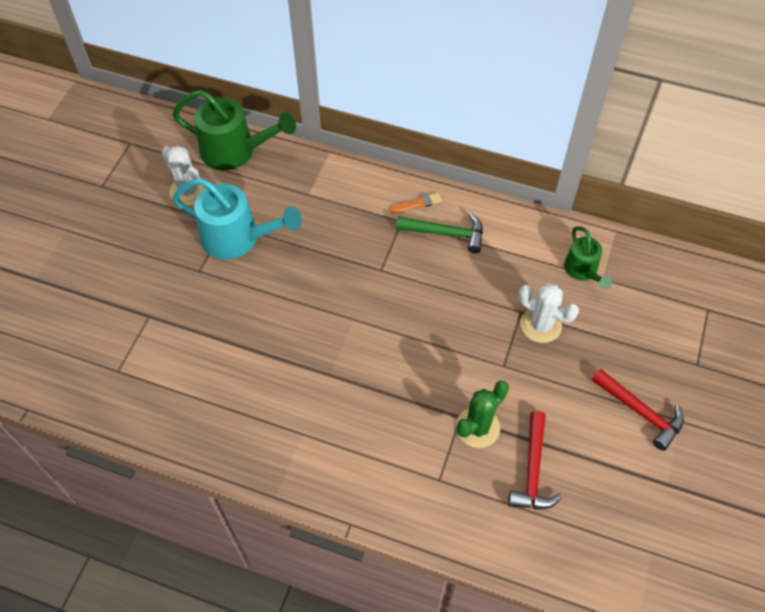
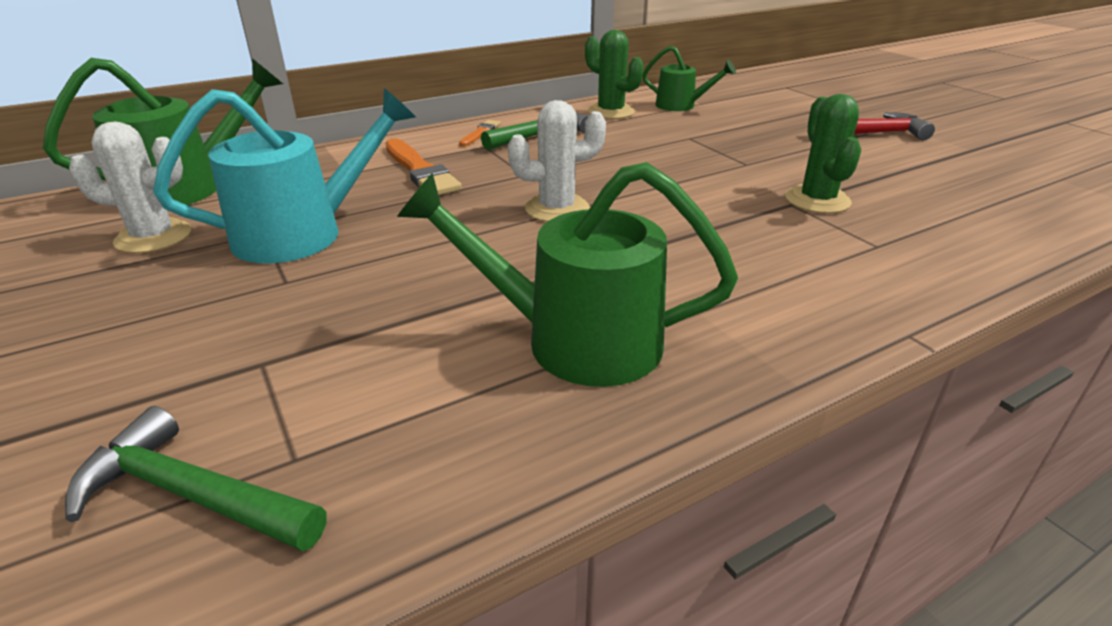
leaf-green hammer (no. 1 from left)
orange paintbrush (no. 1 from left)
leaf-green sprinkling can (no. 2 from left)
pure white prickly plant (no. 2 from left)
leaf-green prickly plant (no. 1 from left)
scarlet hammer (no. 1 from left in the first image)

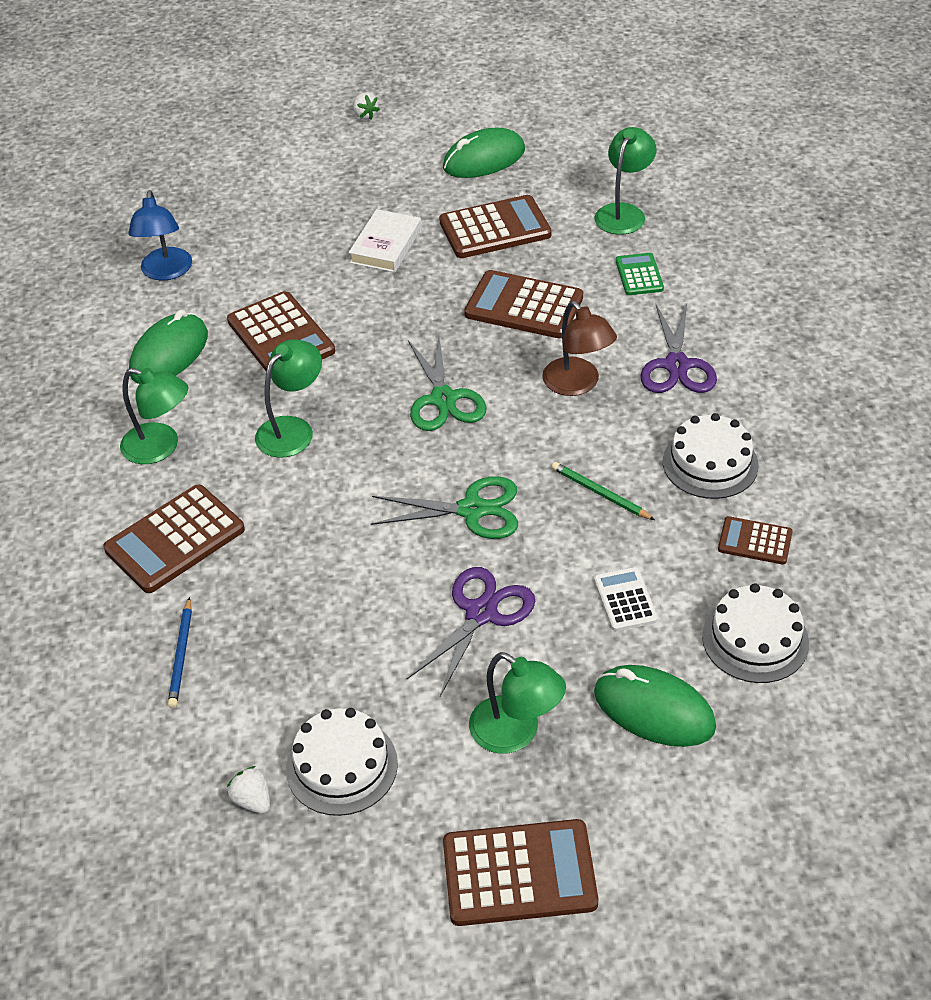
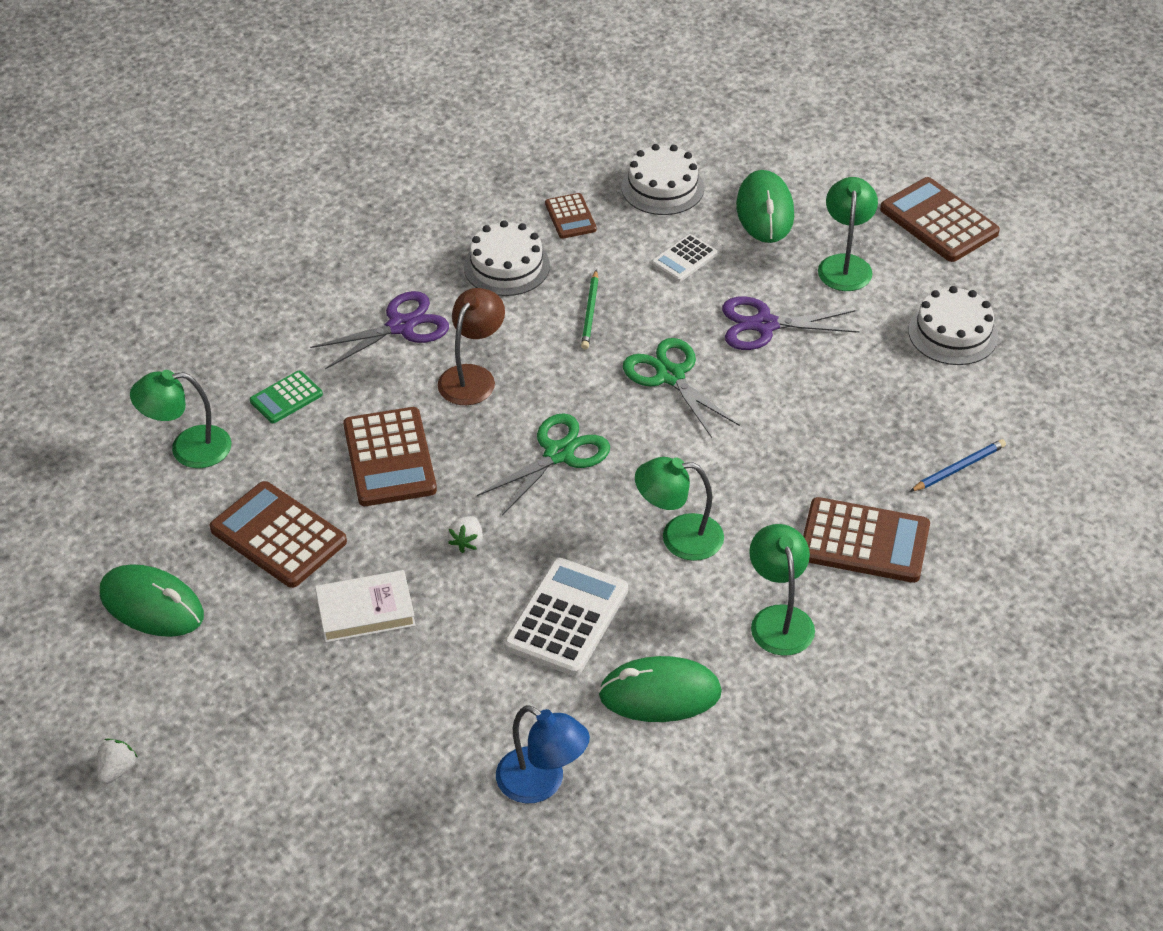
pure white berry (no. 2 from left)
cobalt lamp
pure white calculator (no. 1 from left)

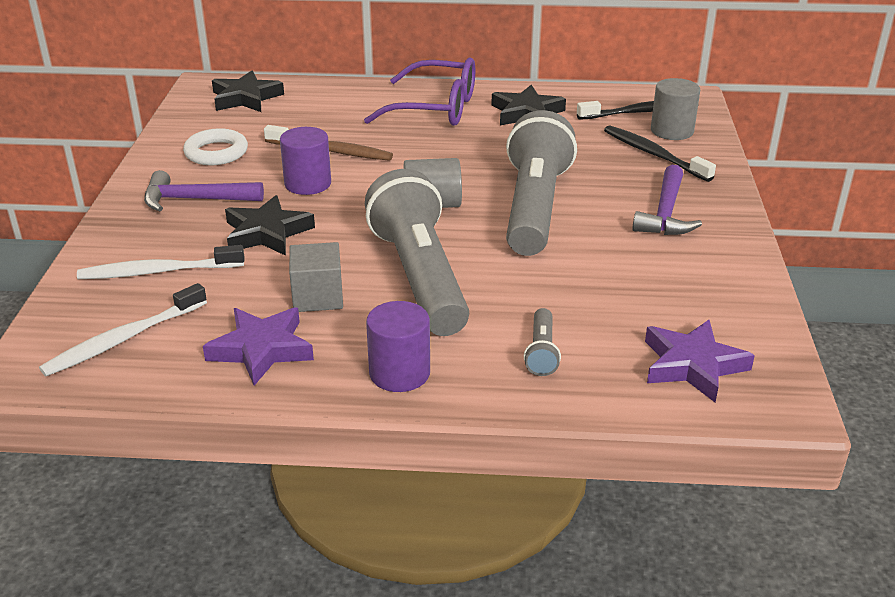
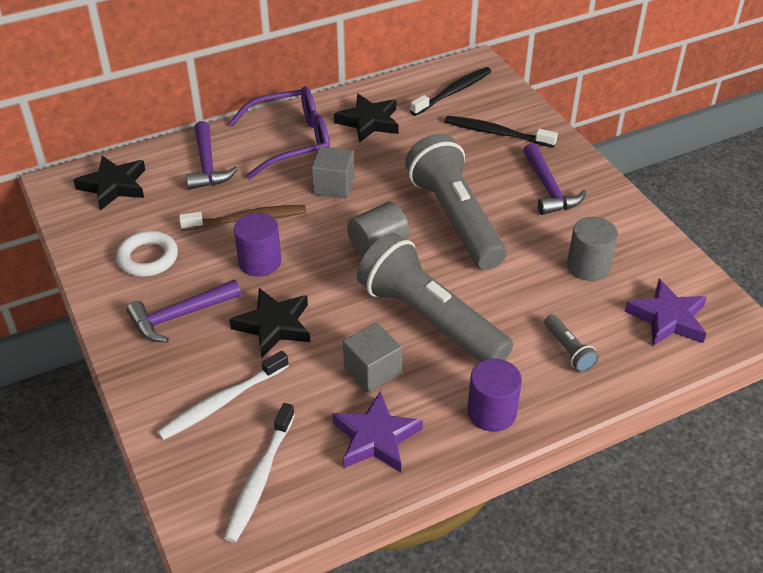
purple hammer (no. 2 from left)
grey cube (no. 1 from left)
grey cylinder (no. 2 from left)

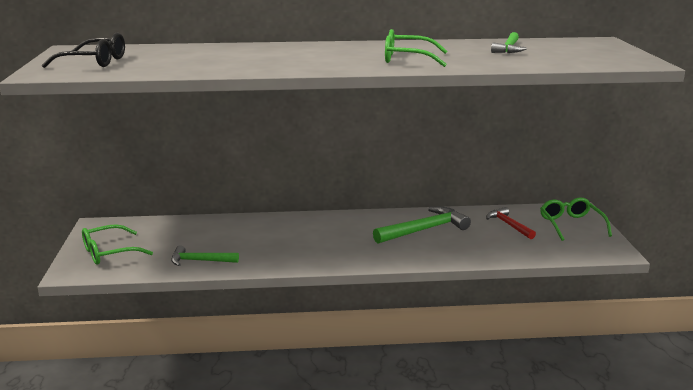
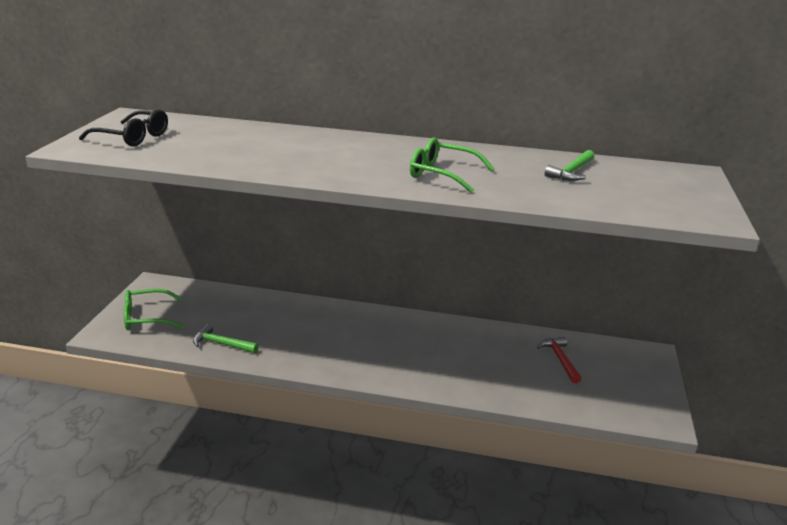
leaf-green hammer (no. 2 from left in the first image)
leaf-green glasses (no. 3 from left in the first image)

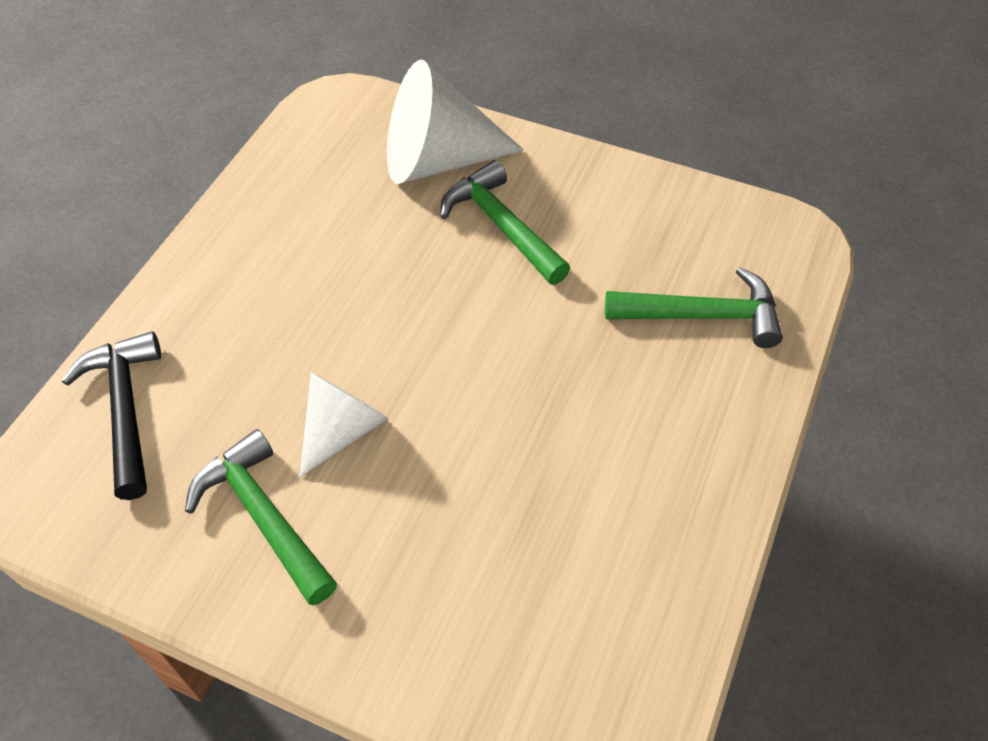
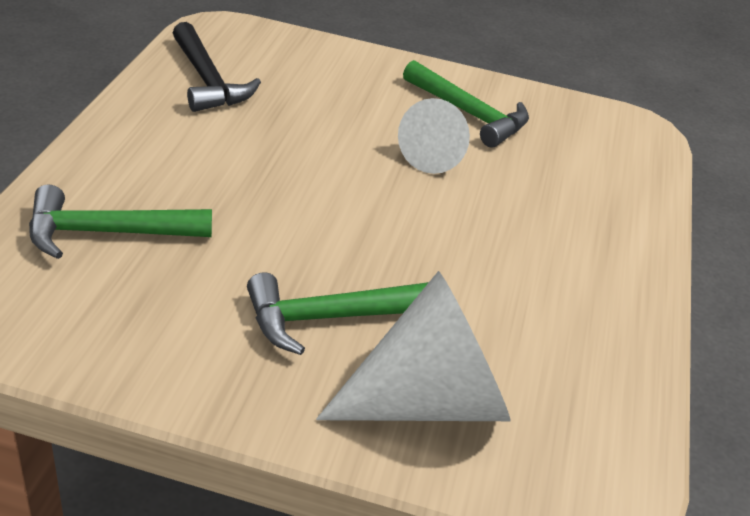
black hammer
leaf-green hammer (no. 2 from left)

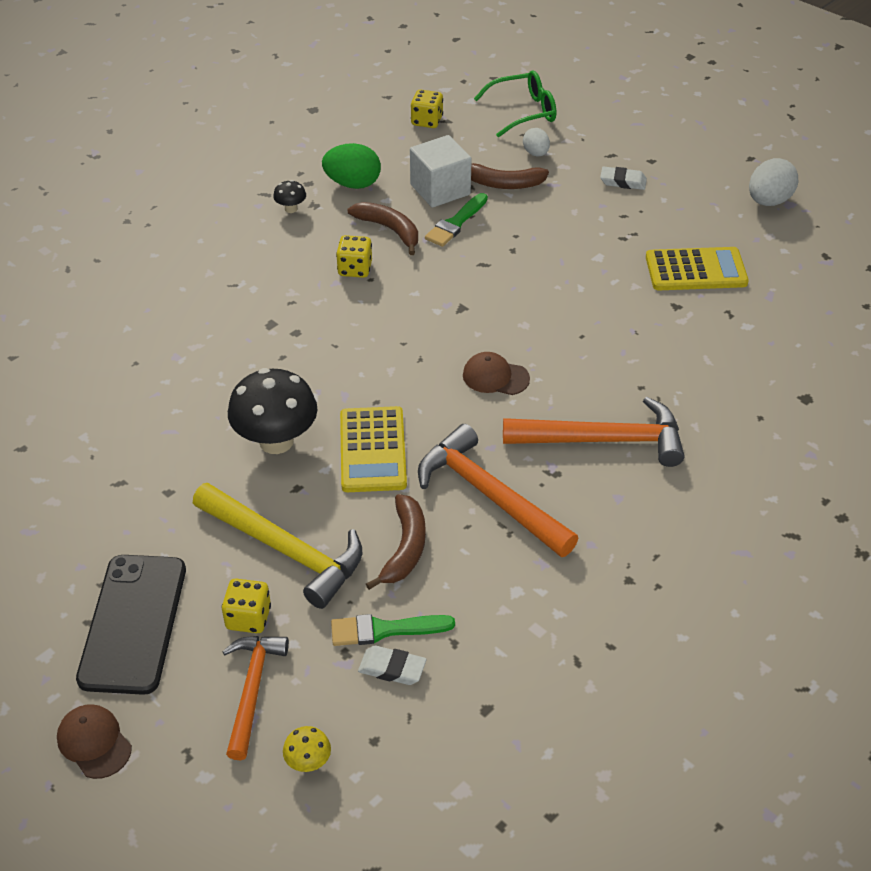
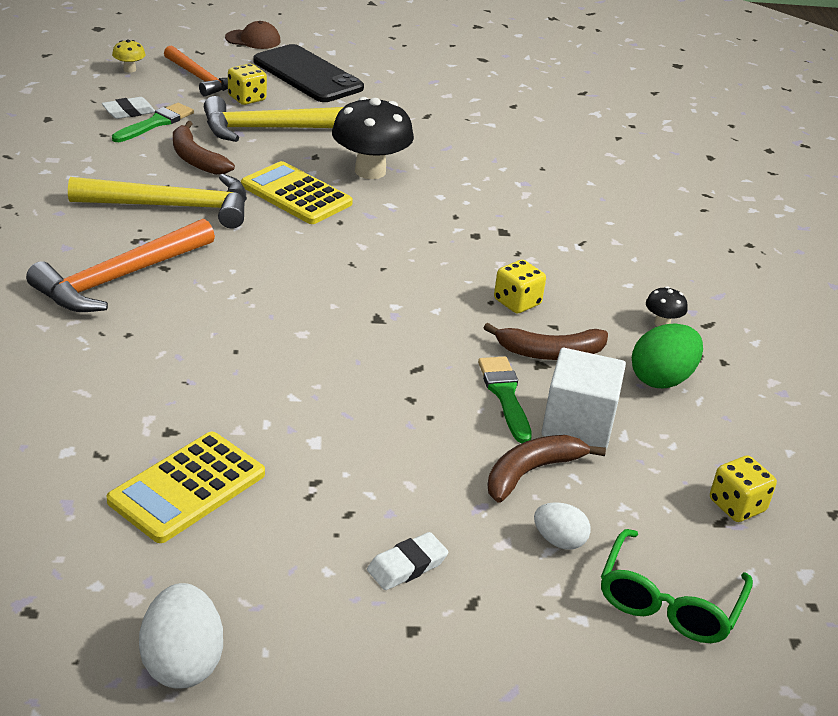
golden hammer (no. 1 from left)
russet baseball cap (no. 2 from left in the first image)

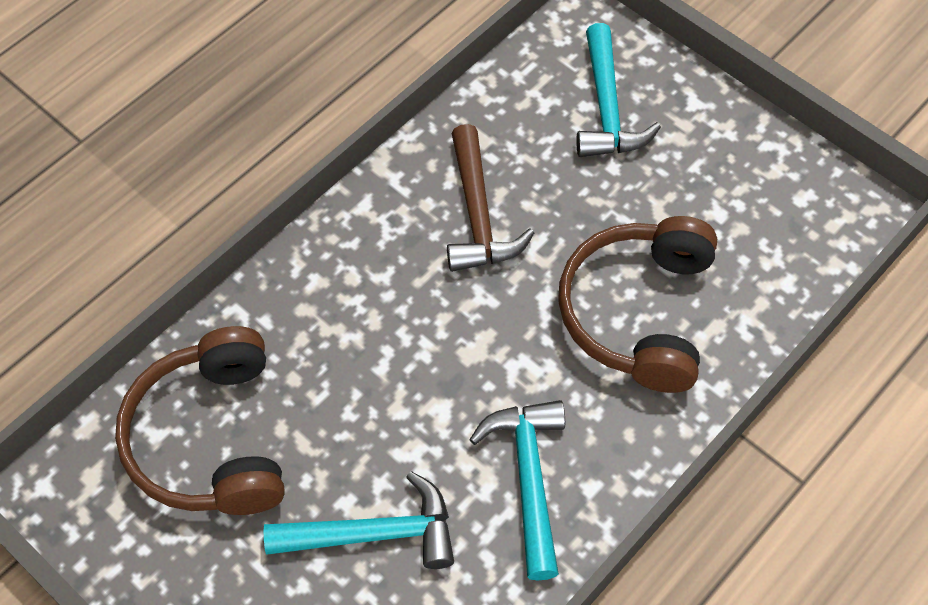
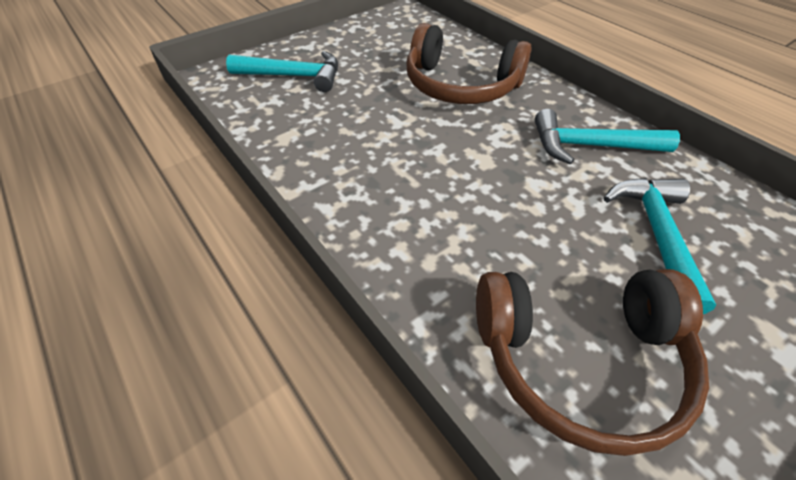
russet hammer

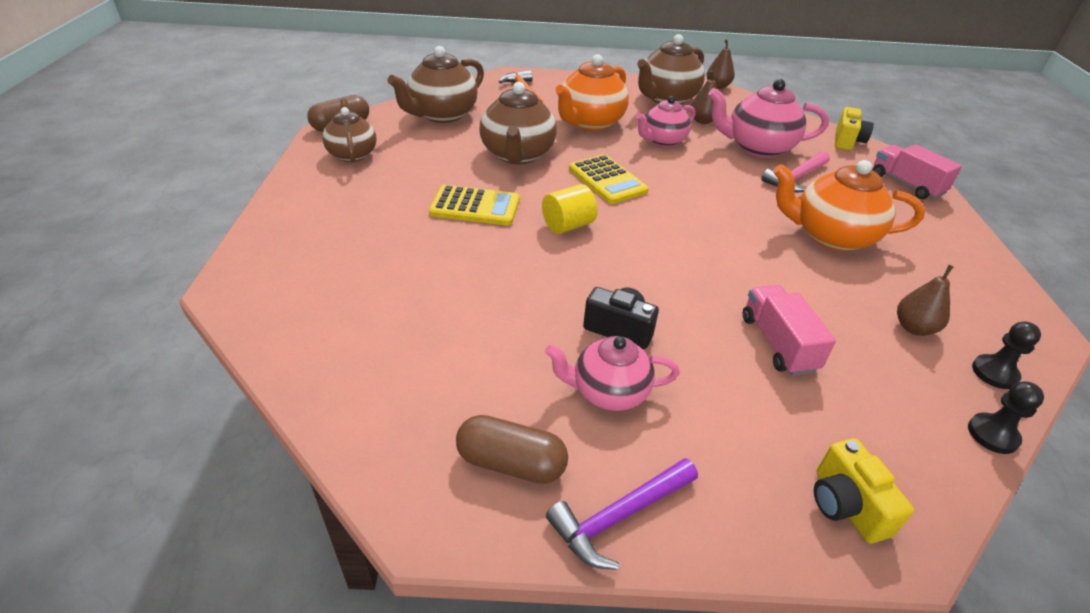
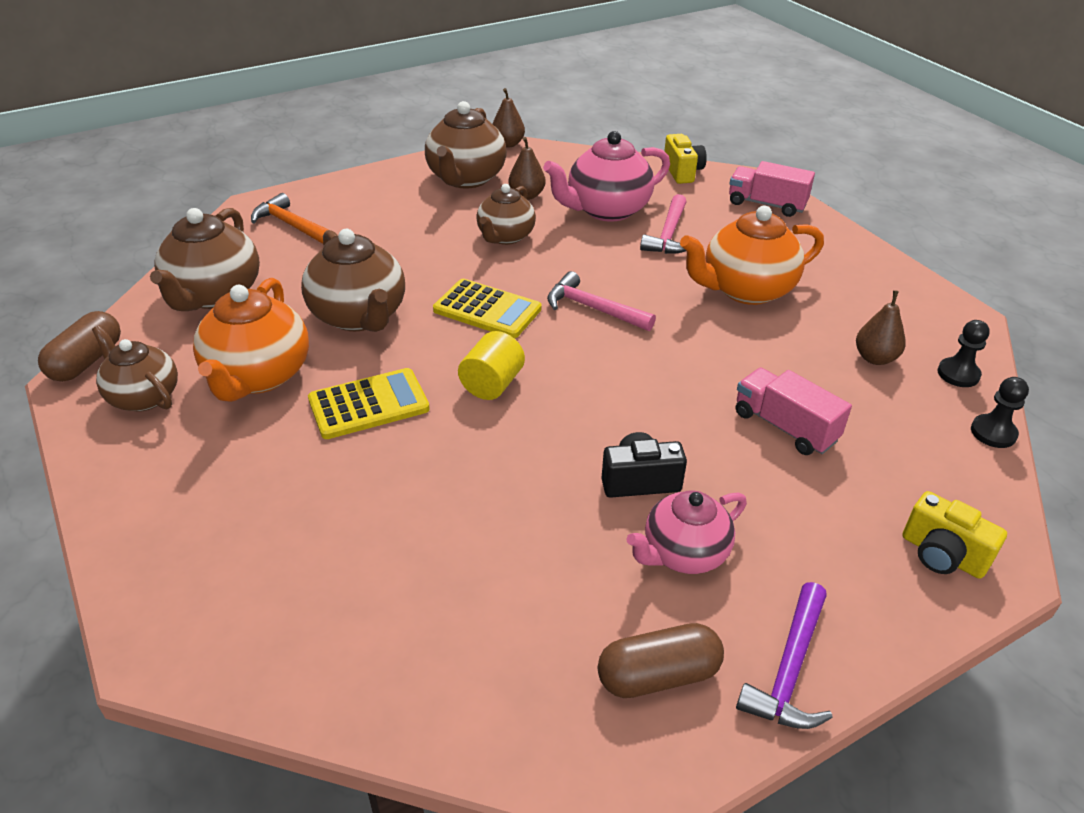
orange tea pot (no. 1 from left)
russet tea pot (no. 5 from left)
pink hammer (no. 1 from left)

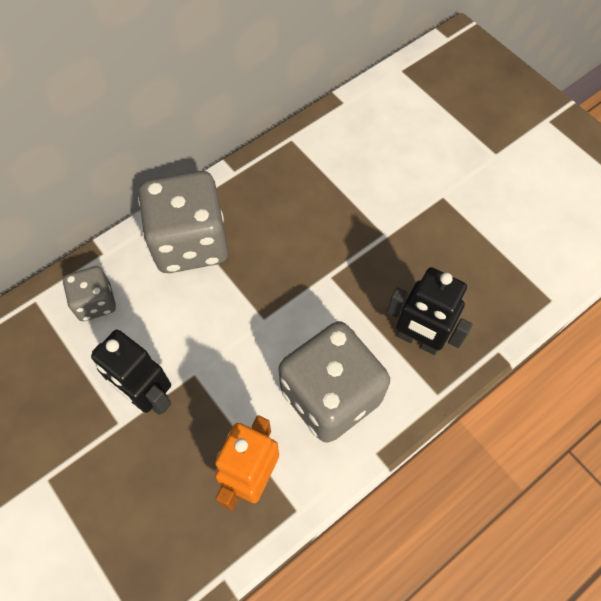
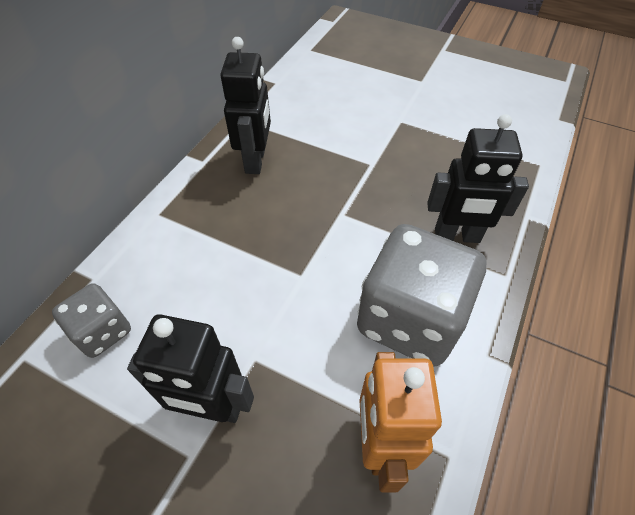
black robot figure (no. 2 from left)
grey game die (no. 2 from left in the first image)

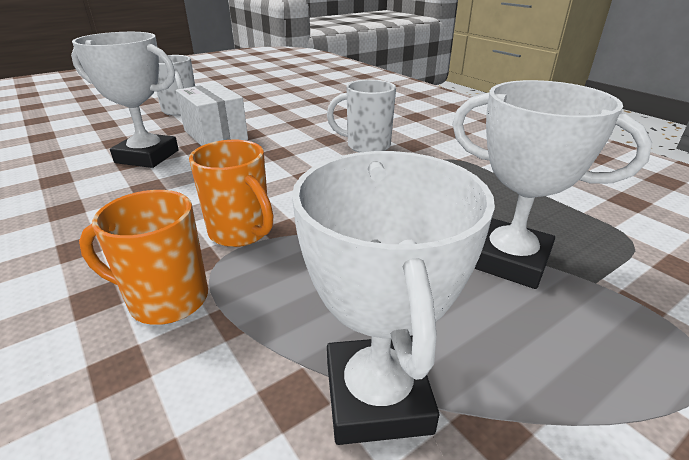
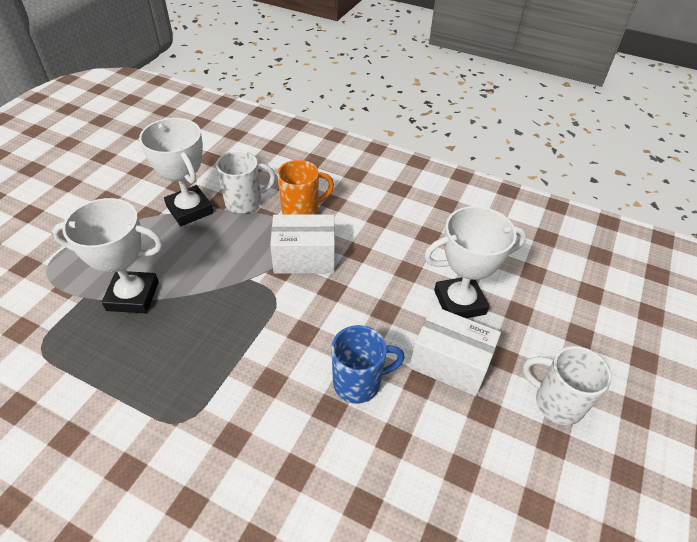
pure white tea mug (no. 1 from left)
pure white box (no. 1 from left)
cobalt tea mug

